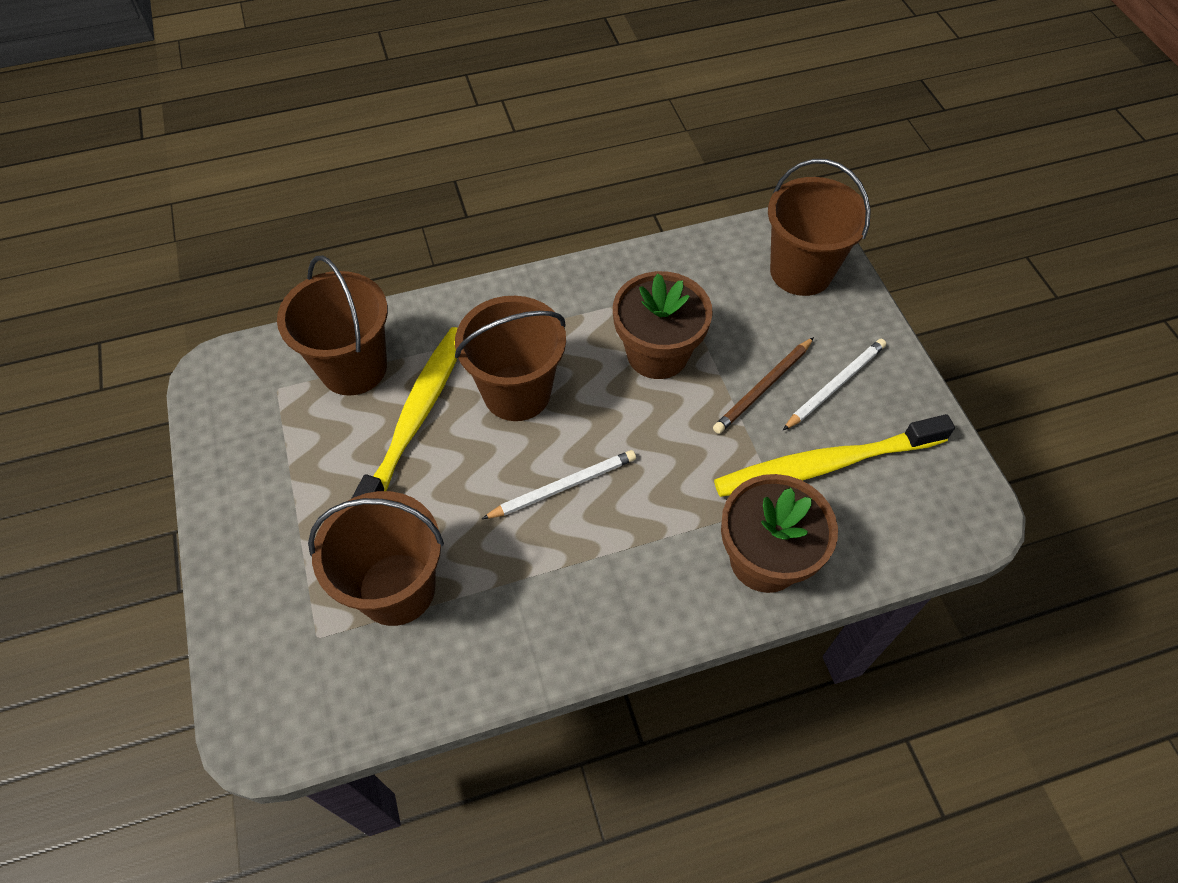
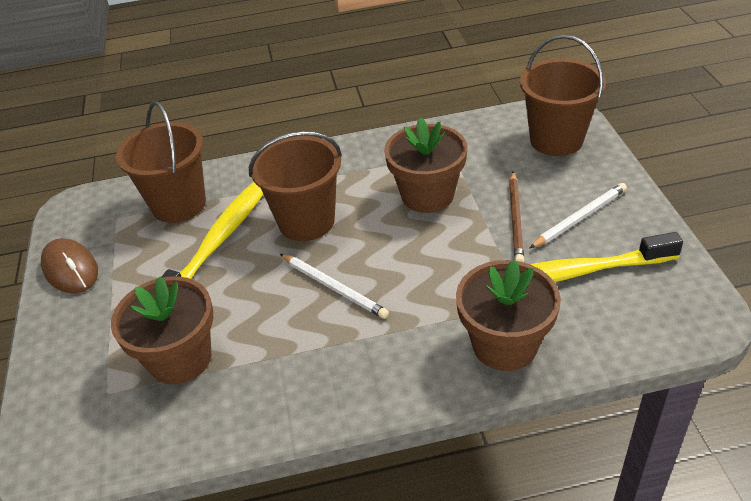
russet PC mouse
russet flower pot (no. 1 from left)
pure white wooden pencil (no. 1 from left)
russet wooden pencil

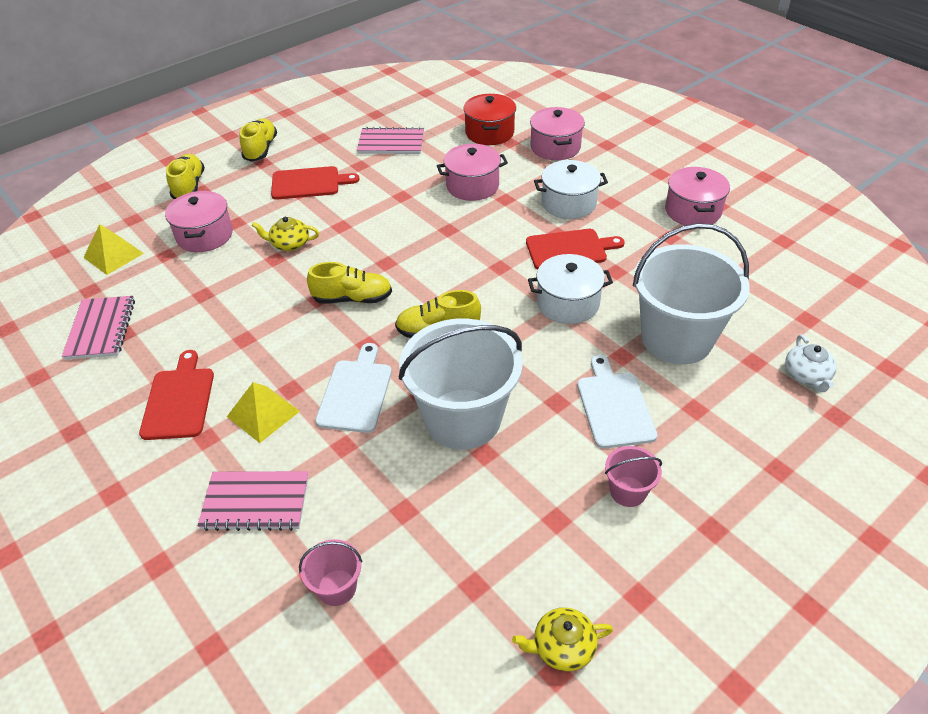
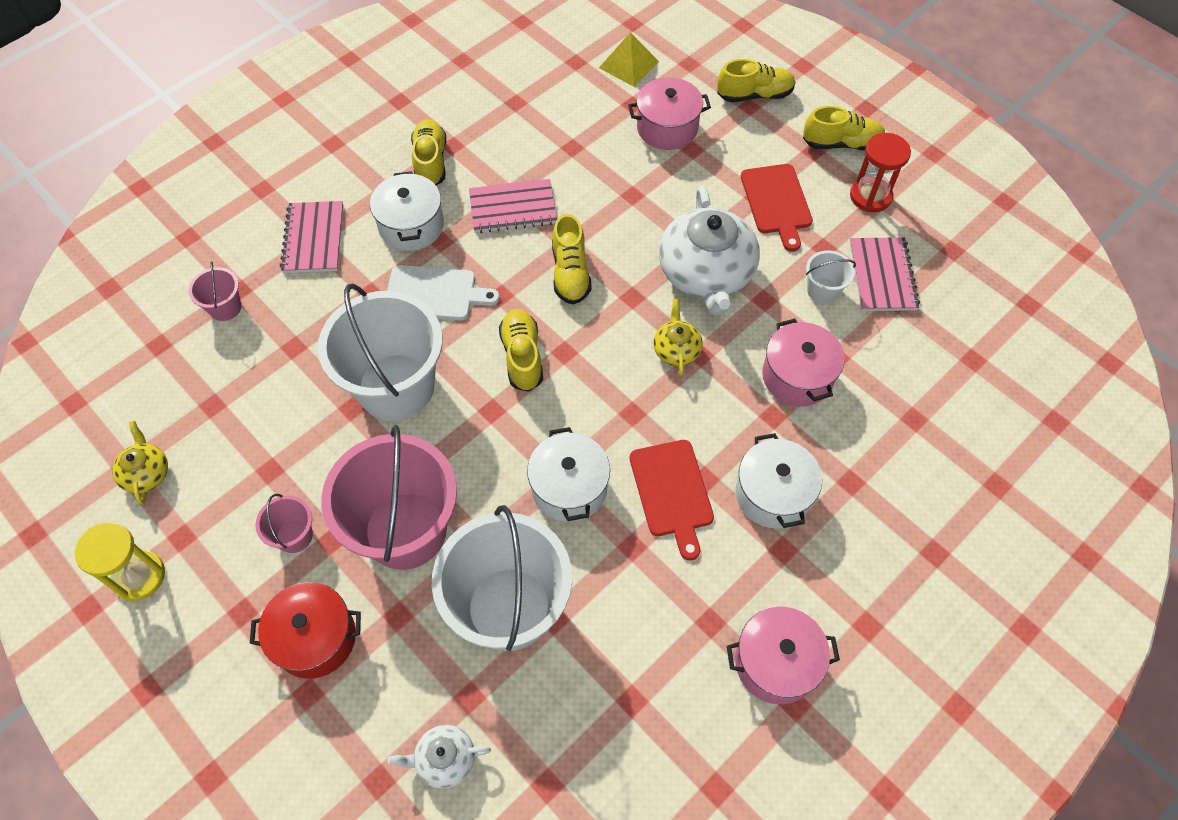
golden sand timer
scarlet stockpot
pink sand bucket (no. 3 from left)
pure white stockpot (no. 1 from left)
golden lace-up shoe (no. 1 from left)
pink notepad (no. 2 from left)
golden tea pot (no. 2 from left)
pure white tea pot (no. 2 from left)
pure white sand bucket (no. 3 from left)
scarlet sand timer
pink stockpot (no. 3 from left in the first image)

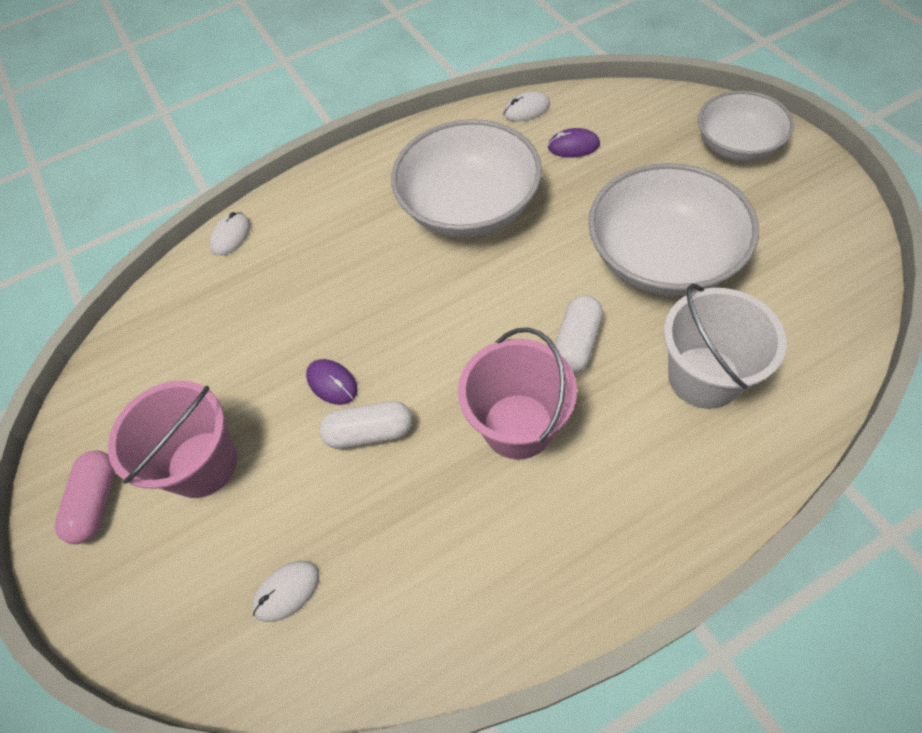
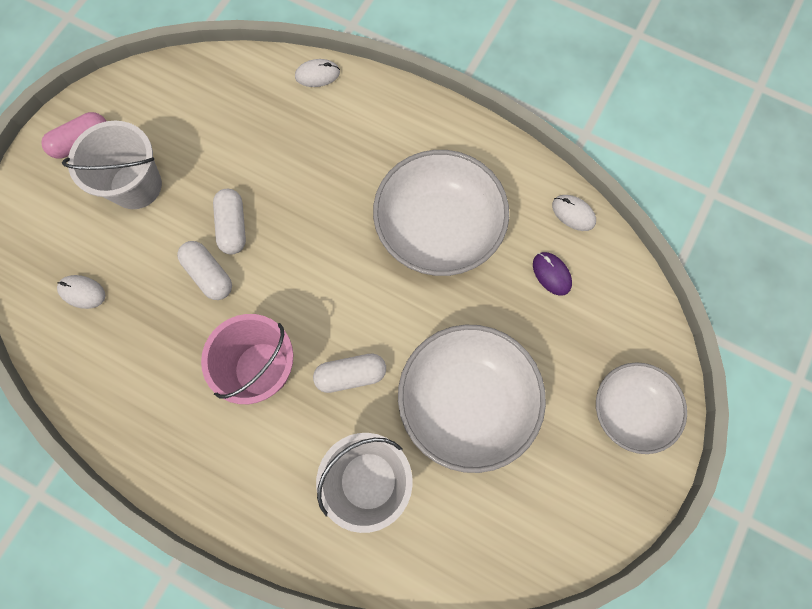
pure white sand bucket (no. 1 from left)
pure white pill (no. 2 from left)

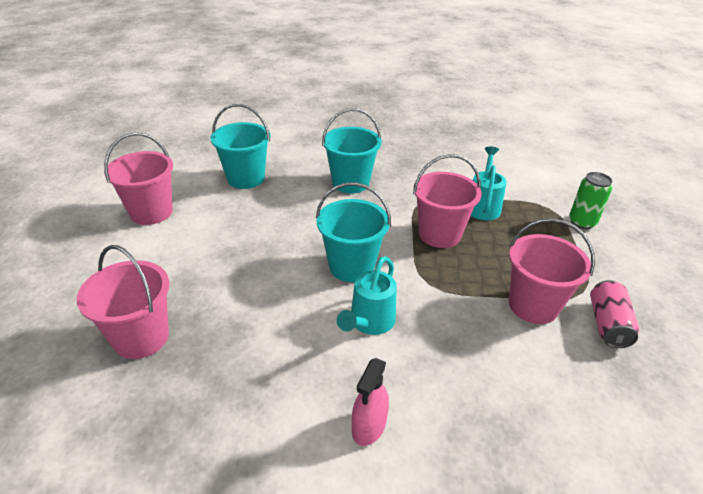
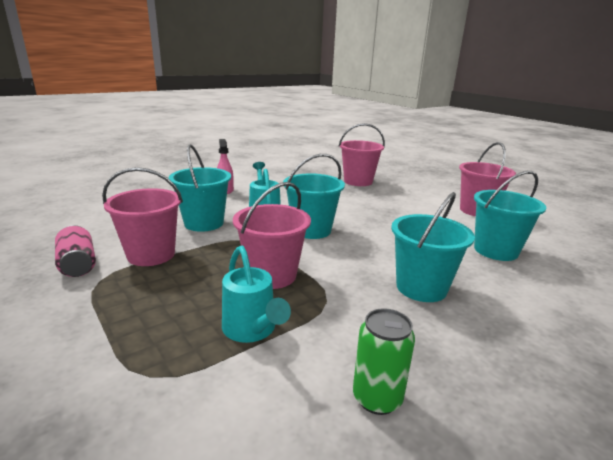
aqua sand bucket (no. 1 from left)
leaf-green can

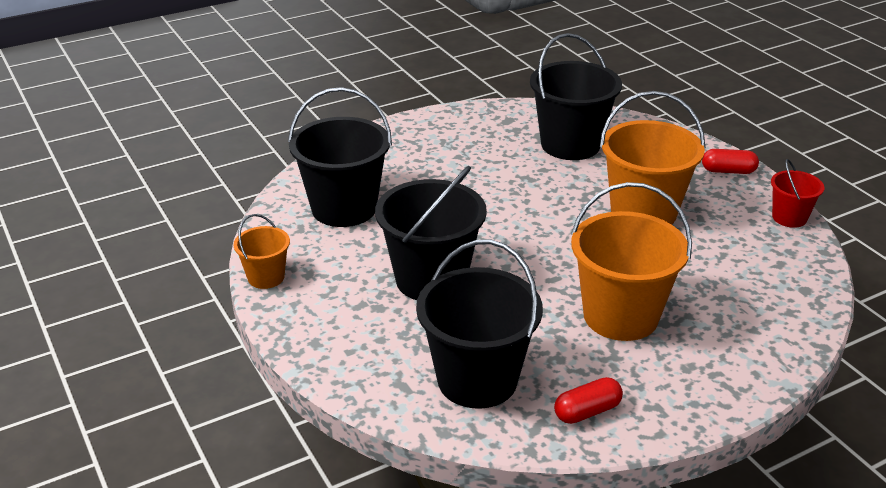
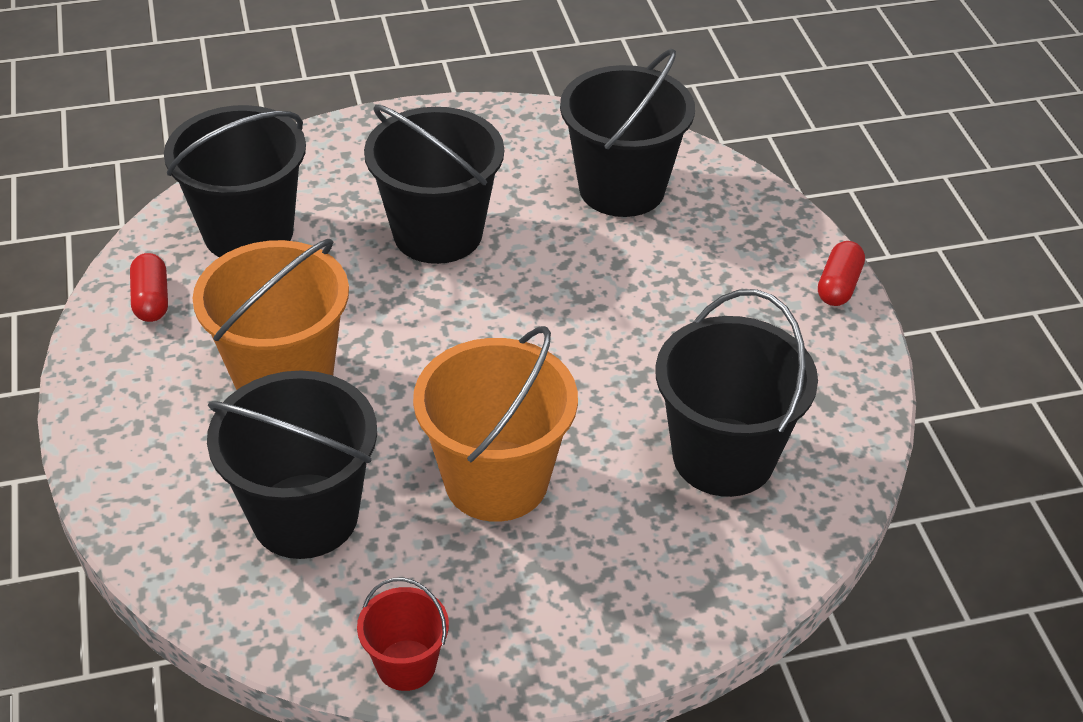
black sand bucket (no. 2 from left)
scarlet pill (no. 2 from left)
orange sand bucket (no. 1 from left in the first image)

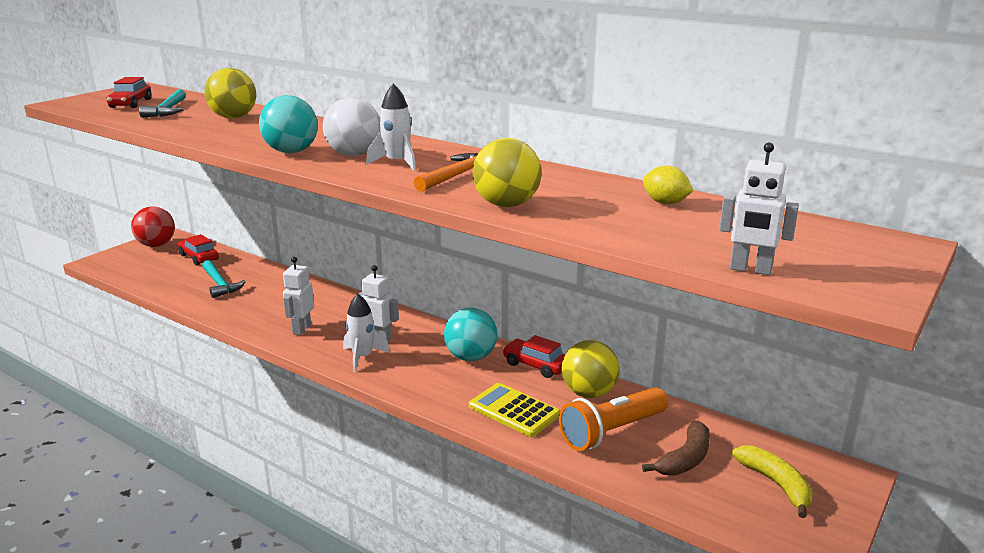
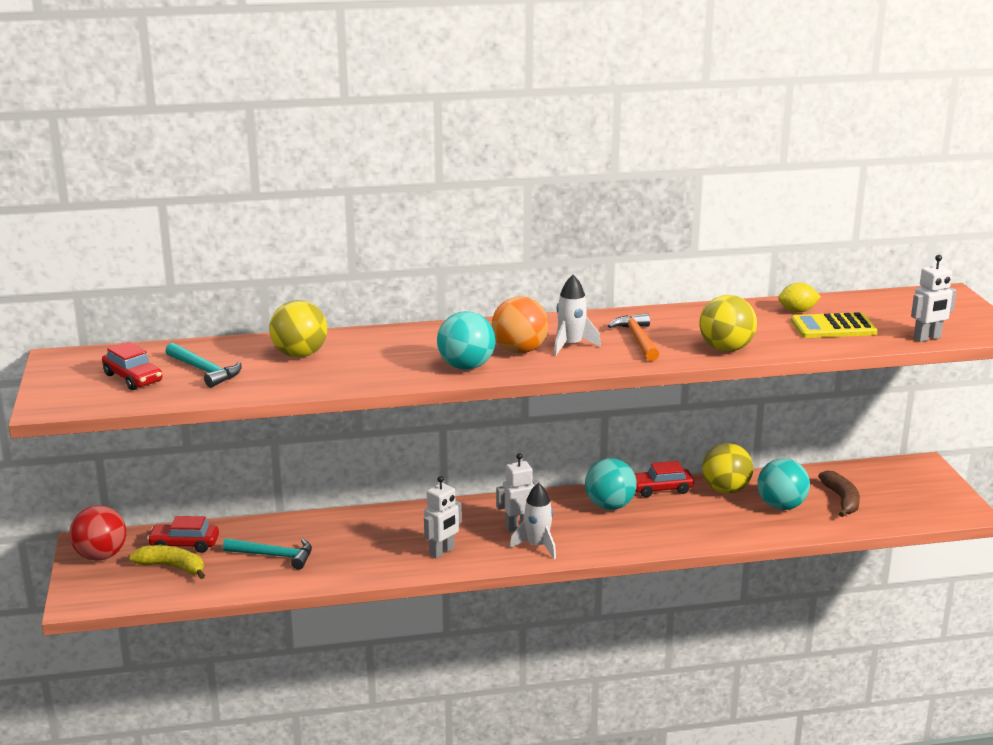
golden banana
pure white robot figure (no. 1 from left)
orange sphere
aqua sphere (no. 3 from left)
golden calculator

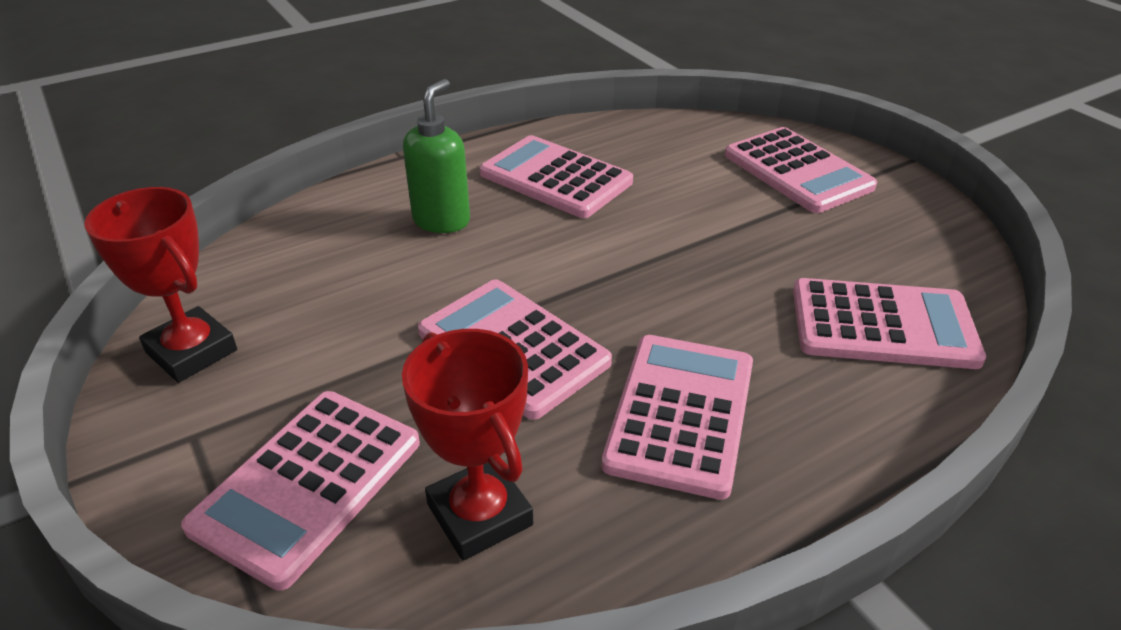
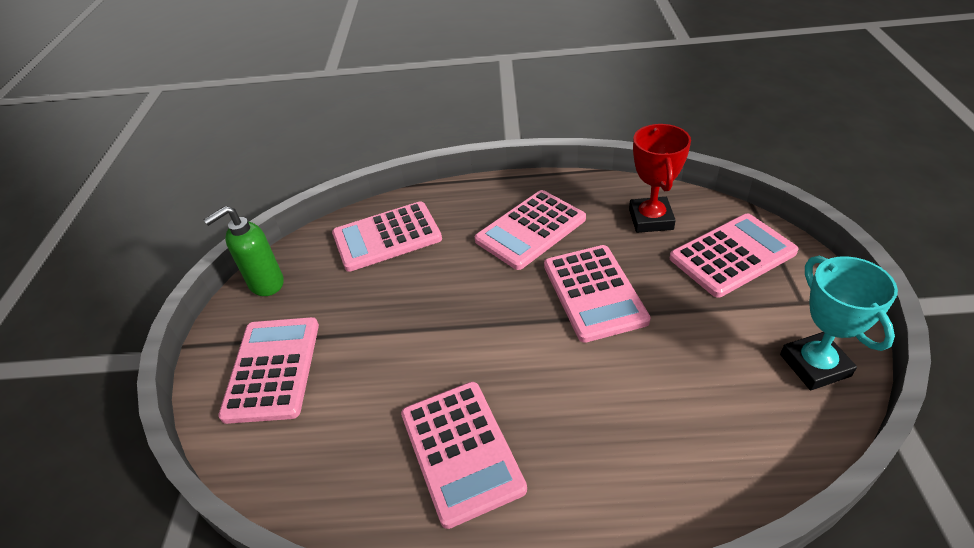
leaf-green soap dispenser
pink calculator (no. 2 from left)
aqua award cup

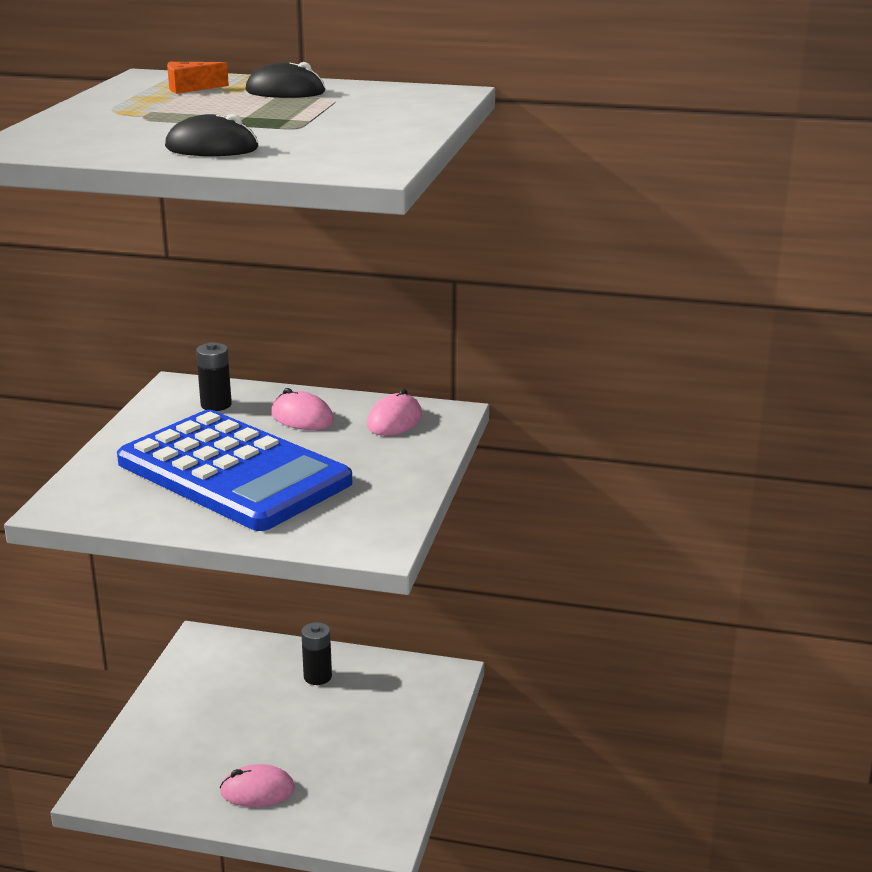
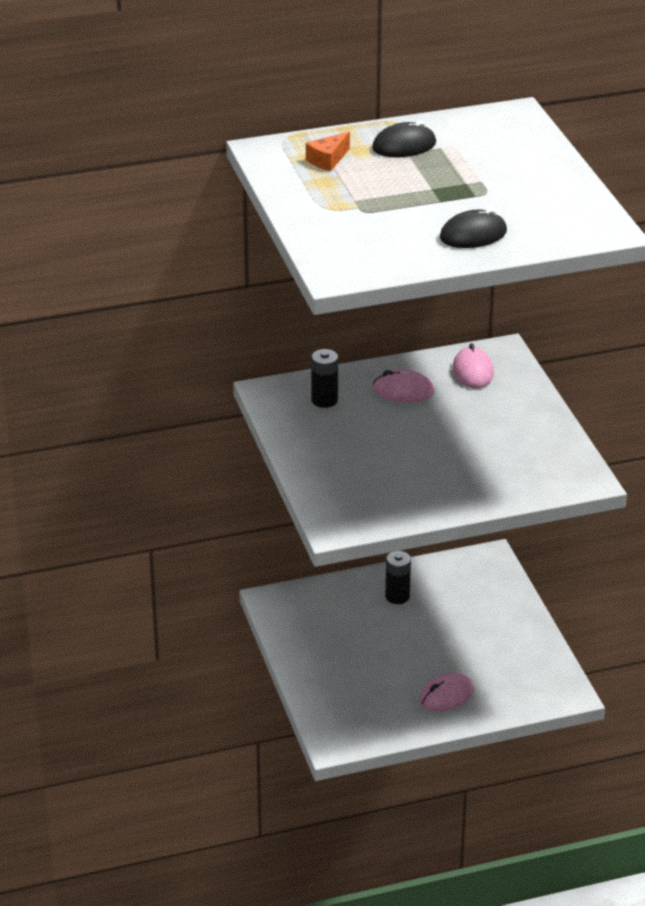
cobalt calculator

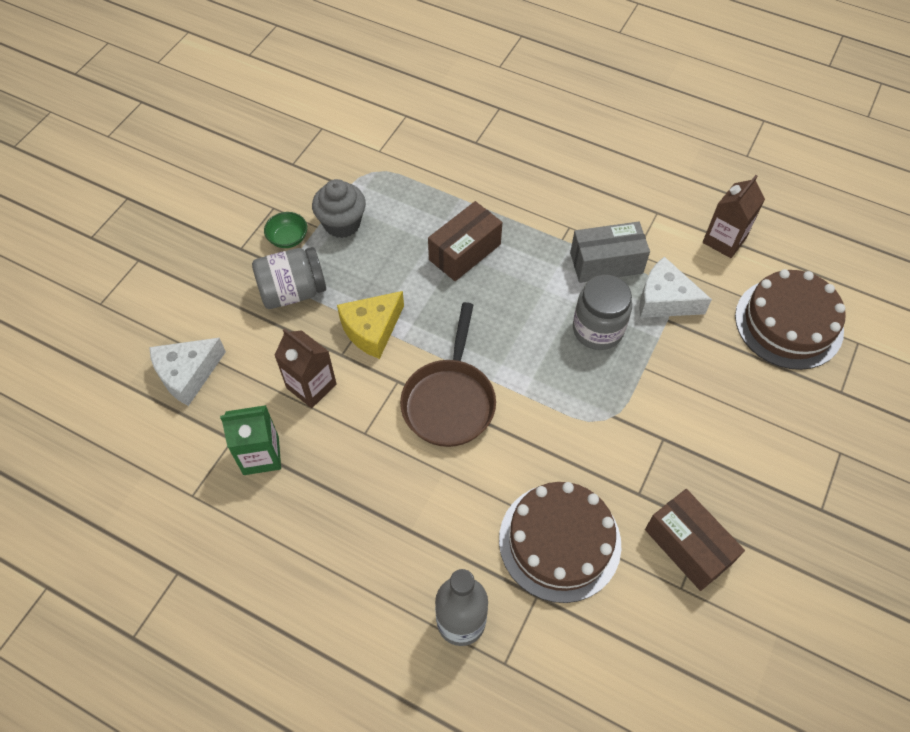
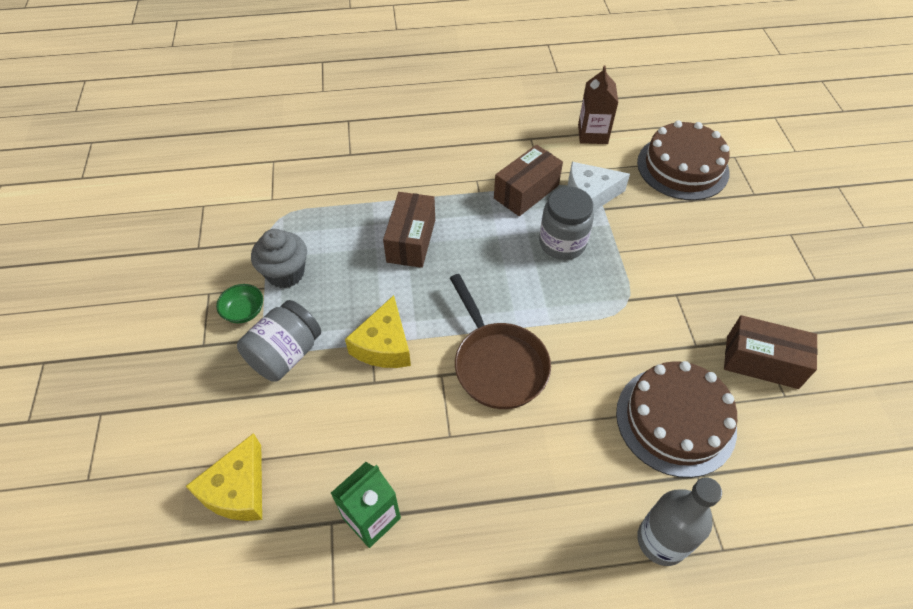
golden cheese (no. 1 from left)
russet box (no. 2 from left)
russet milk carton (no. 1 from left in the first image)

